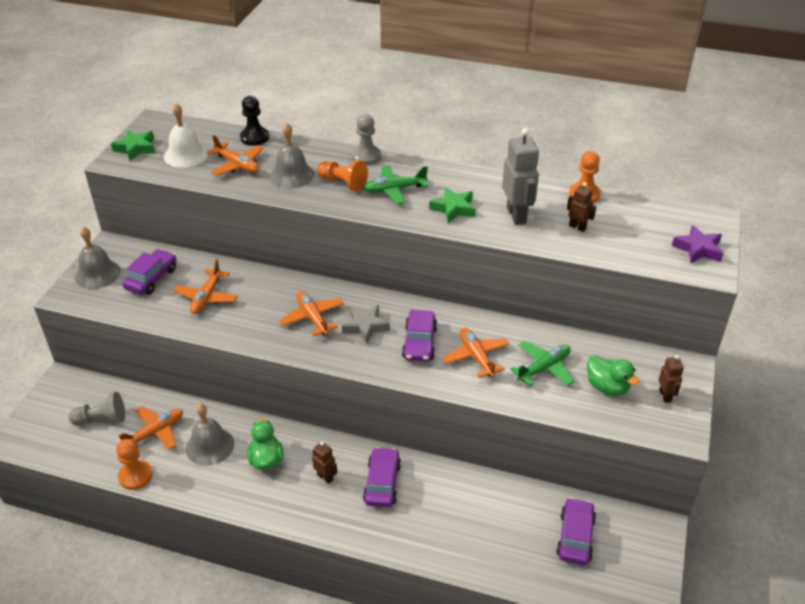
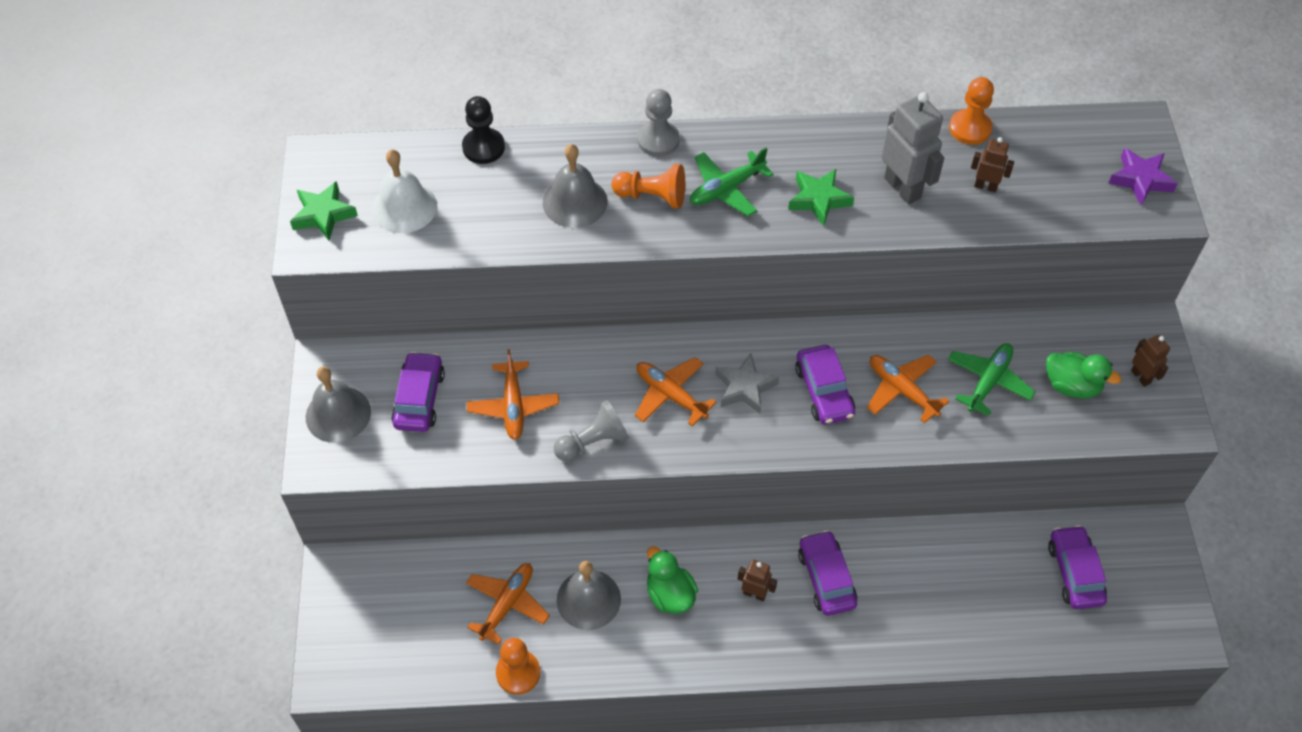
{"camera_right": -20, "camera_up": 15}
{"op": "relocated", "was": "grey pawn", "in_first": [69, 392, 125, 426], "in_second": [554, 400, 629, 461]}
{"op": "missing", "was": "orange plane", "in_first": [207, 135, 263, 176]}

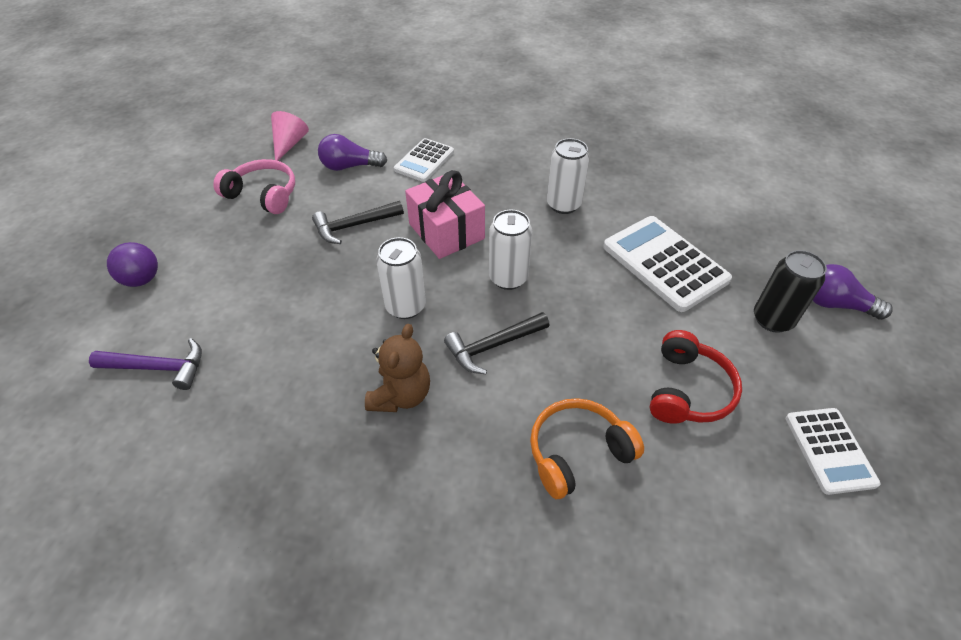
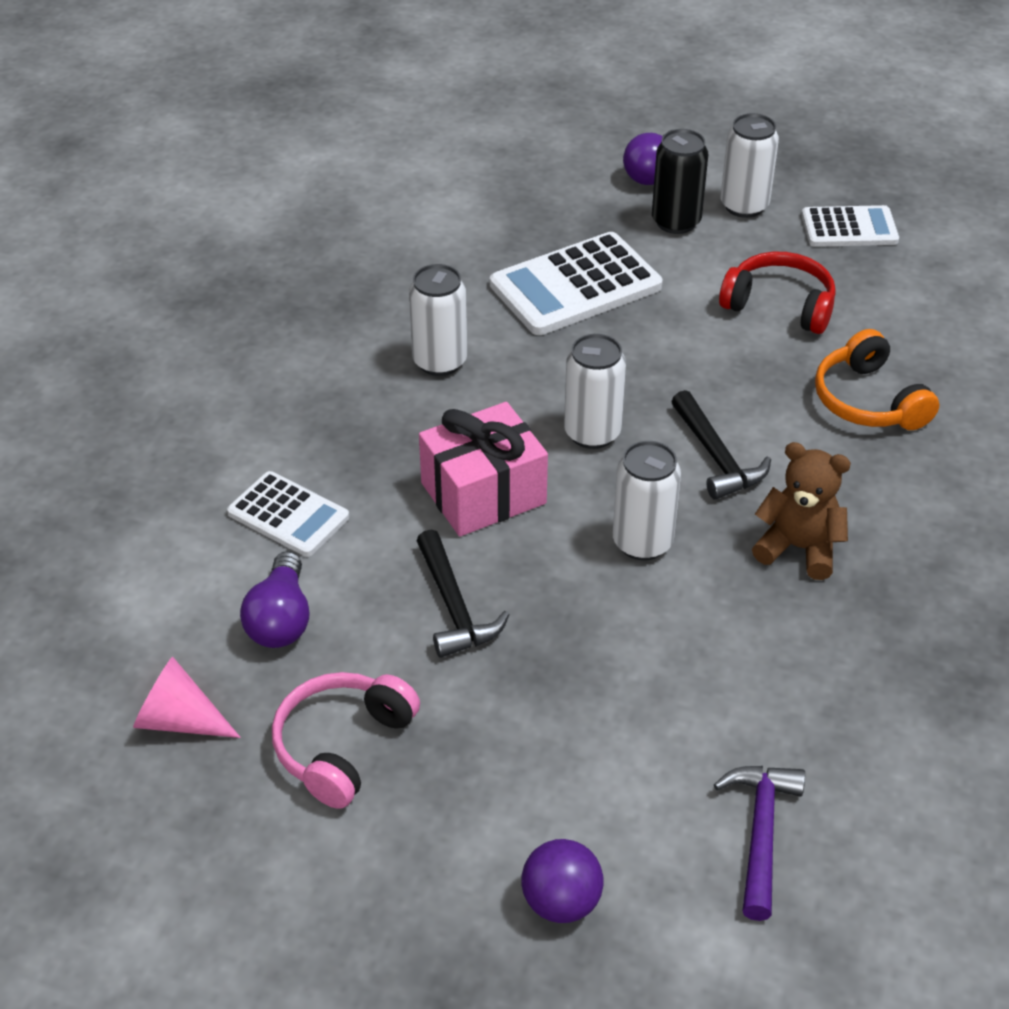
{"camera_right": -85, "camera_up": -5}
{"op": "appeared", "now": "white can", "in_second": [721, 113, 779, 218]}

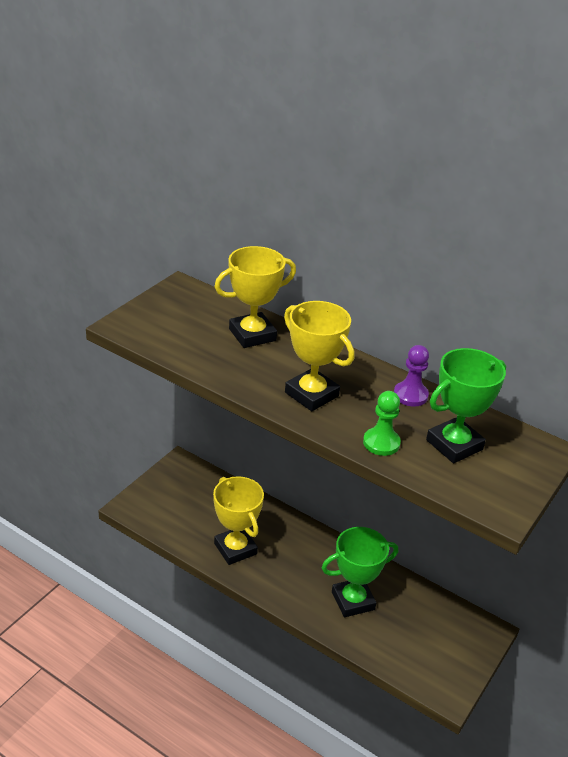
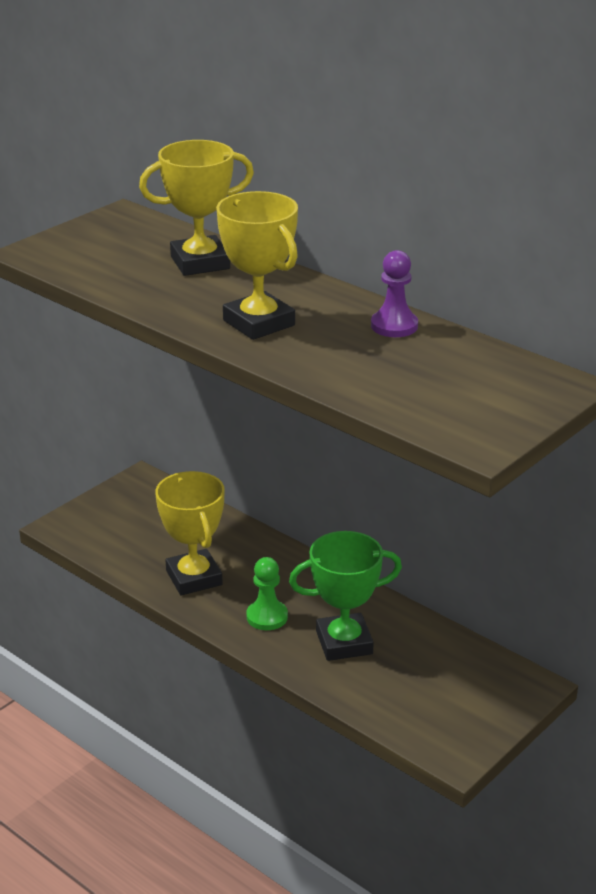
{"camera_right": 10, "camera_up": -5}
{"op": "relocated", "was": "green pawn", "in_first": [363, 391, 401, 456], "in_second": [246, 557, 288, 630]}
{"op": "missing", "was": "green trophy", "in_first": [426, 348, 506, 463]}

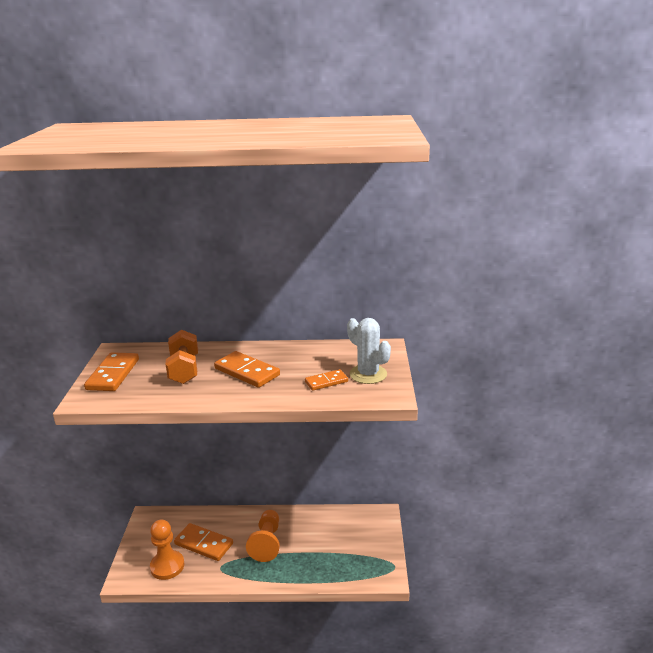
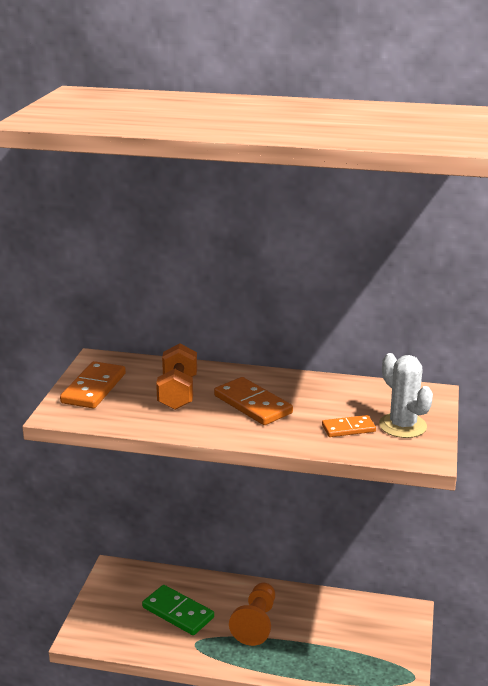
{"camera_right": 10, "camera_up": 0}
{"op": "colour", "was": "orange domino", "now": "green domino", "in_first": [174, 523, 233, 561], "in_second": [142, 585, 214, 635]}
{"op": "missing", "was": "orange pawn", "in_first": [150, 519, 184, 580]}

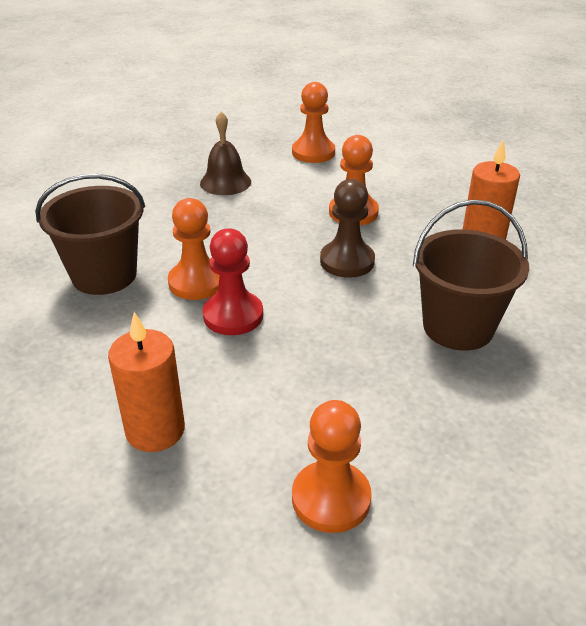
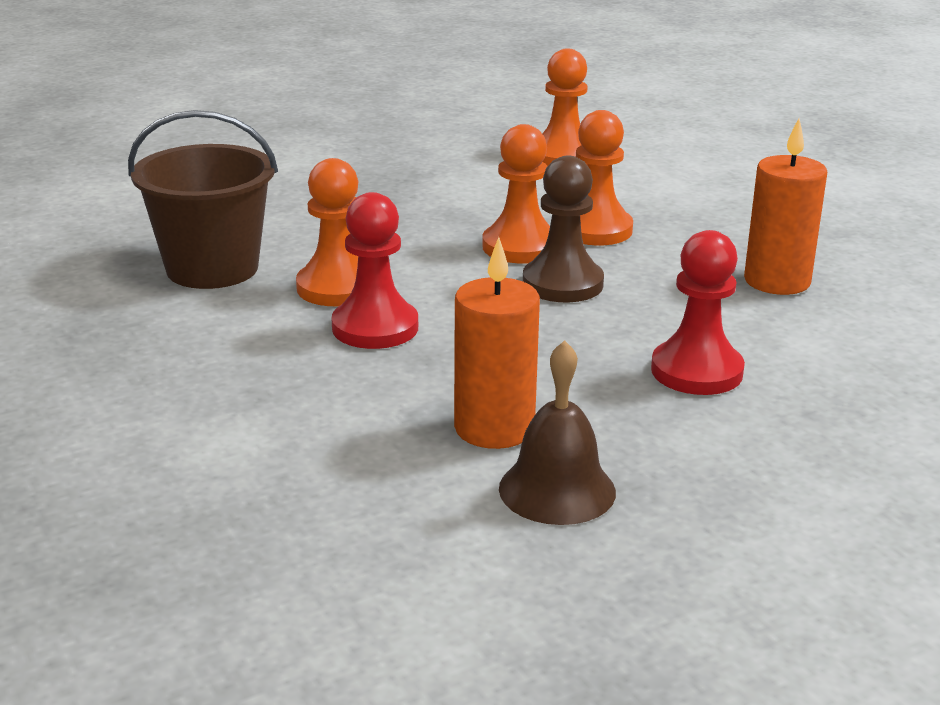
{"camera_right": 10, "camera_up": -10}
{"op": "relocated", "was": "orange candle", "in_first": [108, 312, 185, 452], "in_second": [454, 237, 540, 449]}
{"op": "relocated", "was": "orange pawn", "in_first": [292, 400, 372, 533], "in_second": [482, 124, 550, 264]}
{"op": "relocated", "was": "brown bell", "in_first": [200, 112, 251, 195], "in_second": [499, 340, 616, 525]}
{"op": "exchanged", "was": "brown bucket", "now": "red pawn", "in_first": [413, 200, 529, 351], "in_second": [651, 230, 745, 395]}

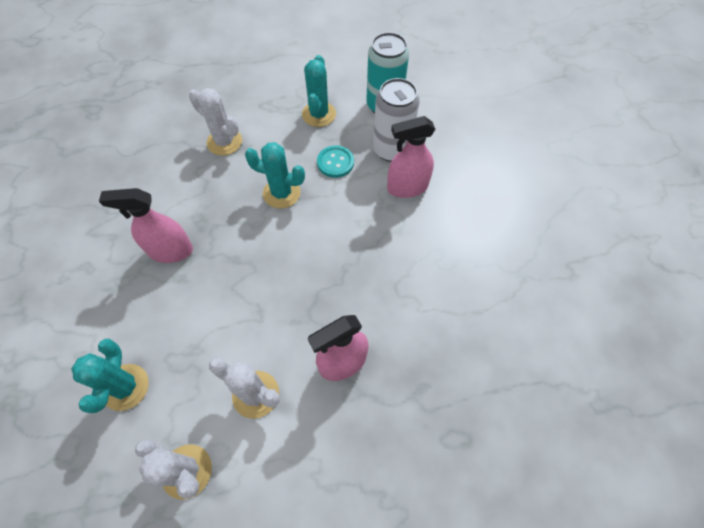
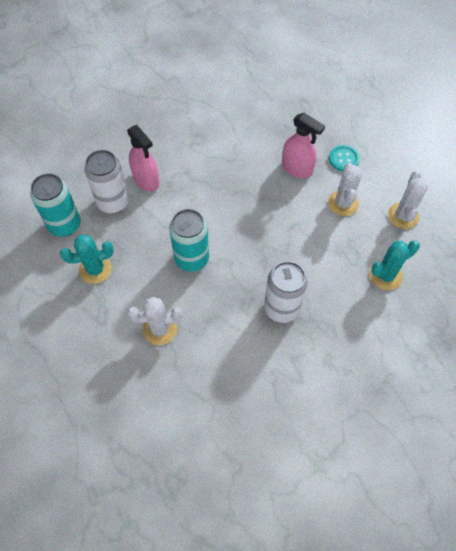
{"camera_right": -115, "camera_up": 0}
{"op": "spun", "was": "white cactus", "in_first": [189, 88, 242, 156], "in_second": [127, 297, 183, 345], "clockwise": 75}
{"op": "exchanged", "was": "turquoise cactus", "now": "turquoise can", "in_first": [245, 142, 305, 209], "in_second": [169, 209, 209, 272]}
{"op": "exchanged", "was": "pink spray bottle", "now": "white can", "in_first": [99, 188, 193, 263], "in_second": [264, 261, 308, 323]}
{"op": "relocated", "was": "turquoise button", "in_first": [317, 145, 354, 178], "in_second": [329, 145, 360, 171]}

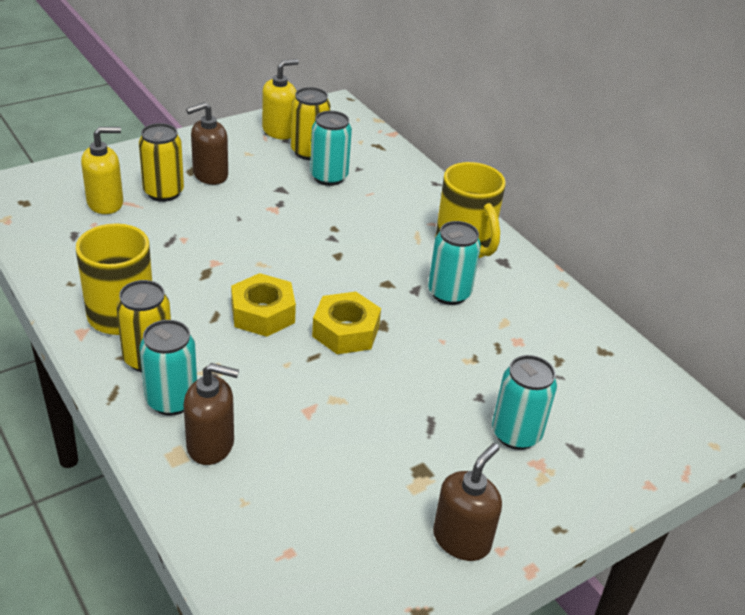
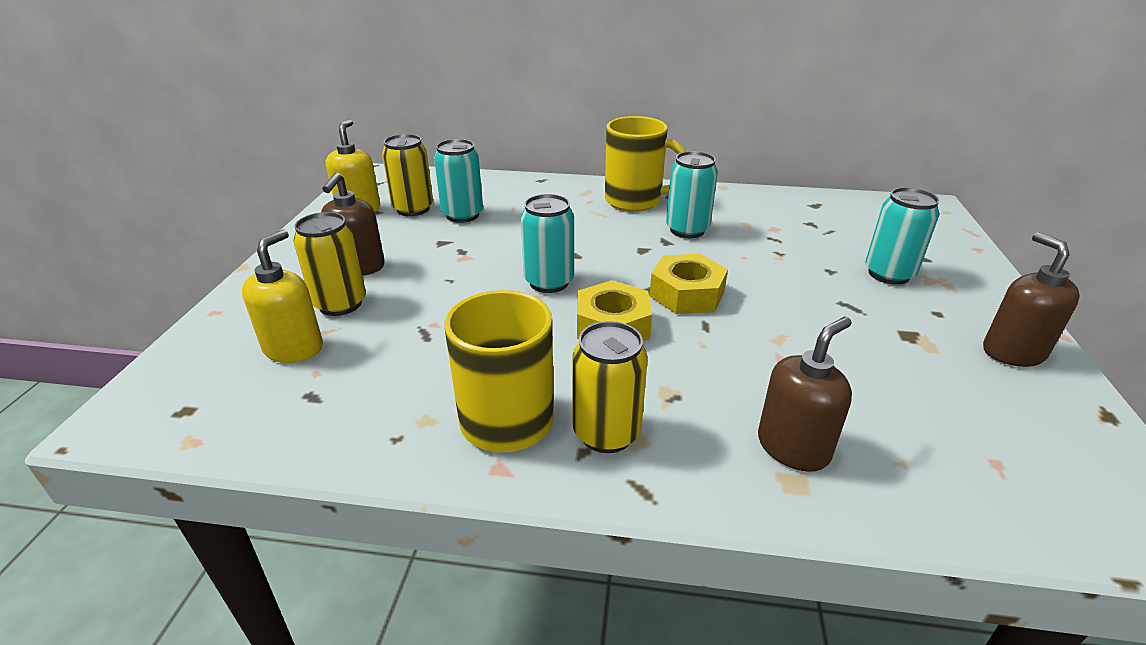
{"camera_right": -45, "camera_up": -5}
{"op": "relocated", "was": "turquoise can", "in_first": [139, 320, 197, 416], "in_second": [521, 194, 574, 293]}

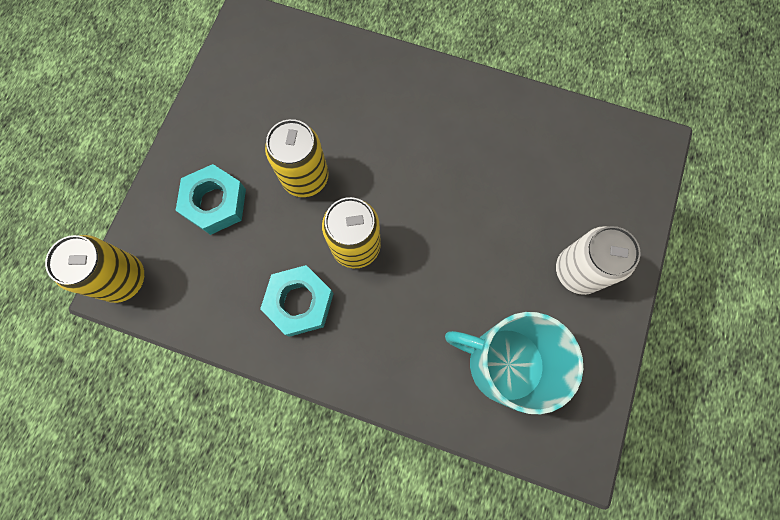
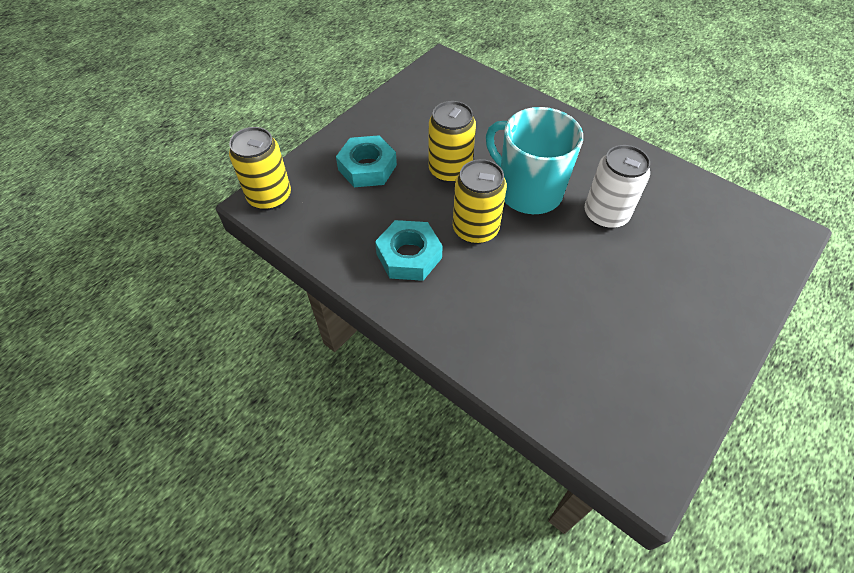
{"camera_right": 20, "camera_up": -20}
{"op": "relocated", "was": "turquoise mug", "in_first": [445, 312, 583, 414], "in_second": [486, 107, 583, 214]}
{"op": "relocated", "was": "white can", "in_first": [556, 226, 641, 295], "in_second": [585, 145, 650, 229]}

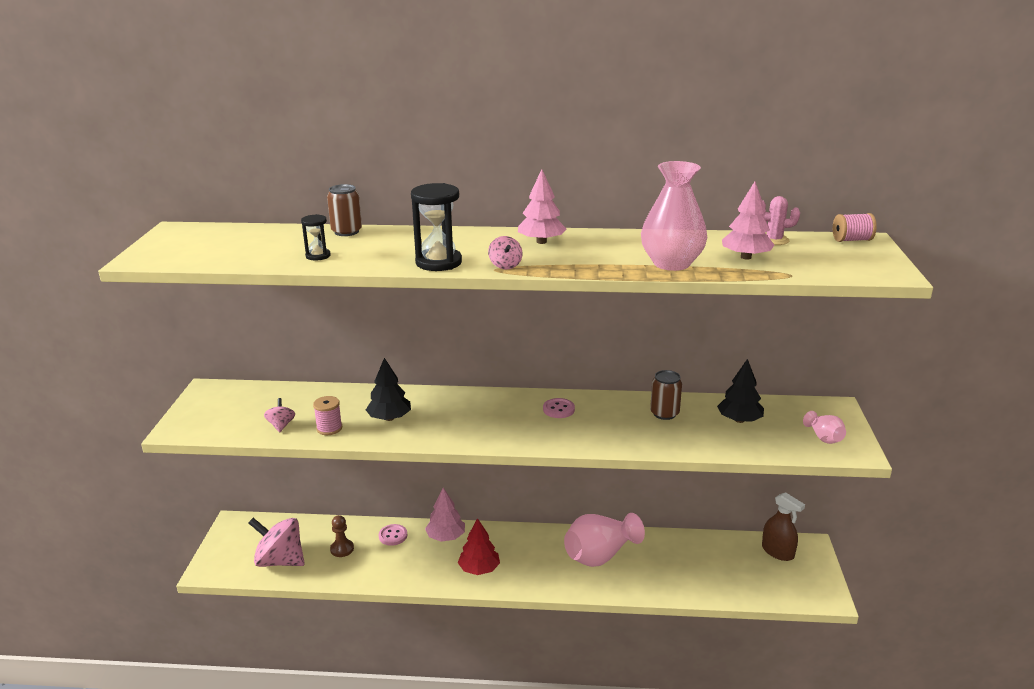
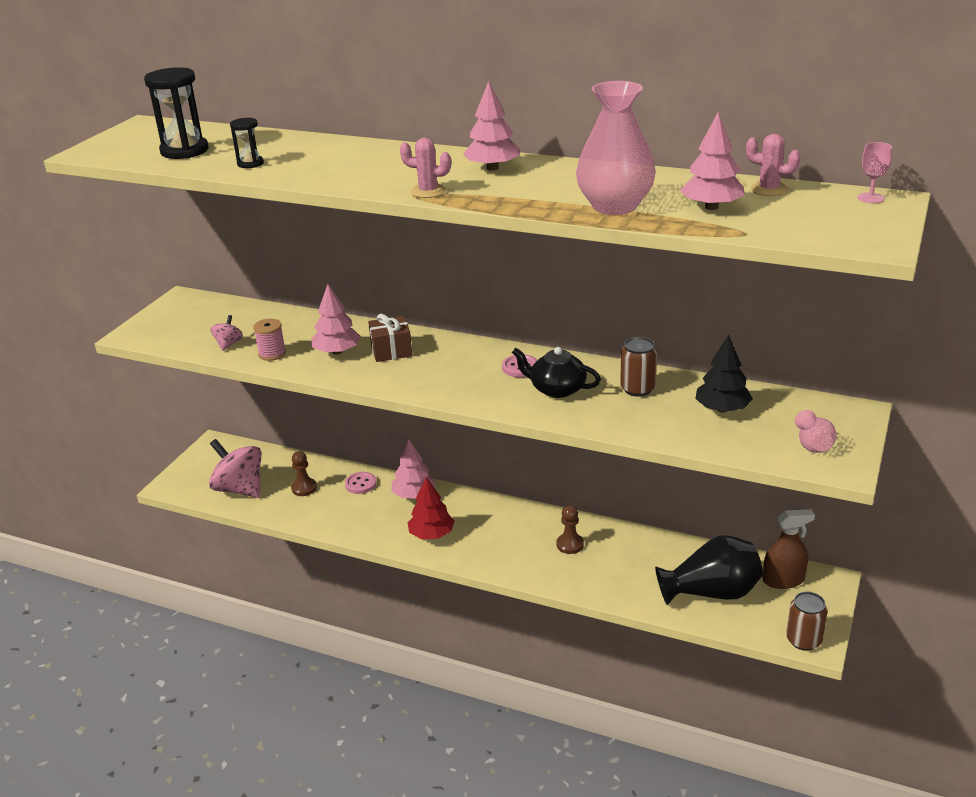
{"camera_right": 20, "camera_up": 5}
{"op": "relocated", "was": "black hourglass", "in_first": [411, 183, 462, 271], "in_second": [144, 67, 209, 159]}
{"op": "colour", "was": "black tree", "now": "pink tree", "in_first": [366, 358, 411, 421], "in_second": [311, 284, 361, 355]}
{"op": "appeared", "now": "brown gift", "in_second": [368, 314, 413, 362]}
{"op": "exchanged", "was": "pink spinning top", "now": "pink cactus", "in_first": [488, 236, 522, 269], "in_second": [400, 137, 451, 198]}
{"op": "appeared", "now": "black teapot", "in_second": [512, 347, 601, 398]}
{"op": "exchanged", "was": "pink vase", "now": "brown pawn", "in_first": [564, 513, 645, 567], "in_second": [557, 505, 584, 554]}
{"op": "appeared", "now": "black vase", "in_second": [655, 535, 763, 606]}
{"op": "spun", "was": "brown spray bottle", "in_first": [762, 492, 805, 561], "in_second": [763, 509, 815, 589], "clockwise": -75}
{"op": "relocated", "was": "brown can", "in_first": [327, 184, 362, 236], "in_second": [786, 592, 827, 651]}
{"op": "exchanged", "was": "pink spool", "now": "pink goblet", "in_first": [833, 213, 877, 242], "in_second": [858, 142, 892, 203]}

